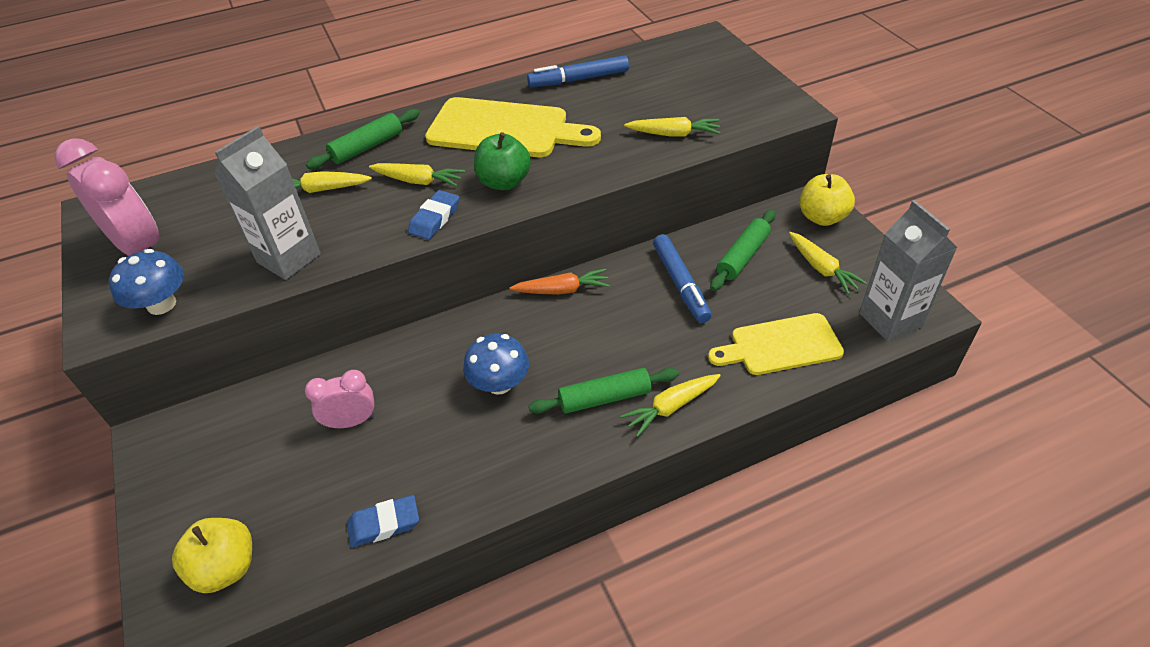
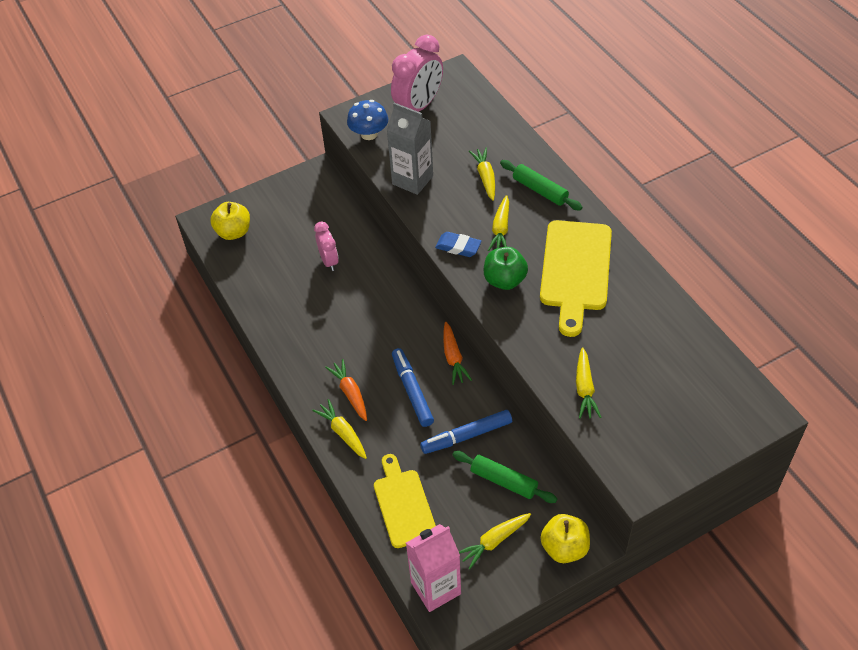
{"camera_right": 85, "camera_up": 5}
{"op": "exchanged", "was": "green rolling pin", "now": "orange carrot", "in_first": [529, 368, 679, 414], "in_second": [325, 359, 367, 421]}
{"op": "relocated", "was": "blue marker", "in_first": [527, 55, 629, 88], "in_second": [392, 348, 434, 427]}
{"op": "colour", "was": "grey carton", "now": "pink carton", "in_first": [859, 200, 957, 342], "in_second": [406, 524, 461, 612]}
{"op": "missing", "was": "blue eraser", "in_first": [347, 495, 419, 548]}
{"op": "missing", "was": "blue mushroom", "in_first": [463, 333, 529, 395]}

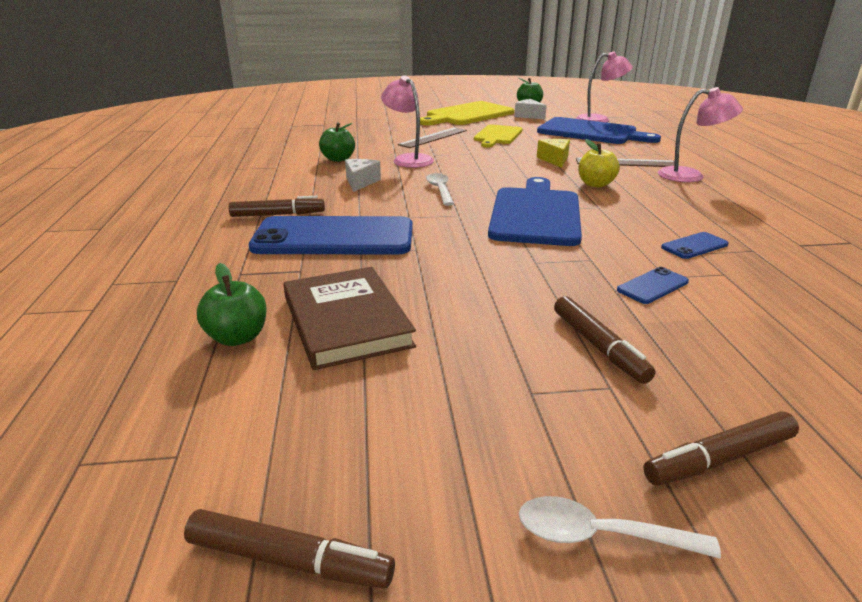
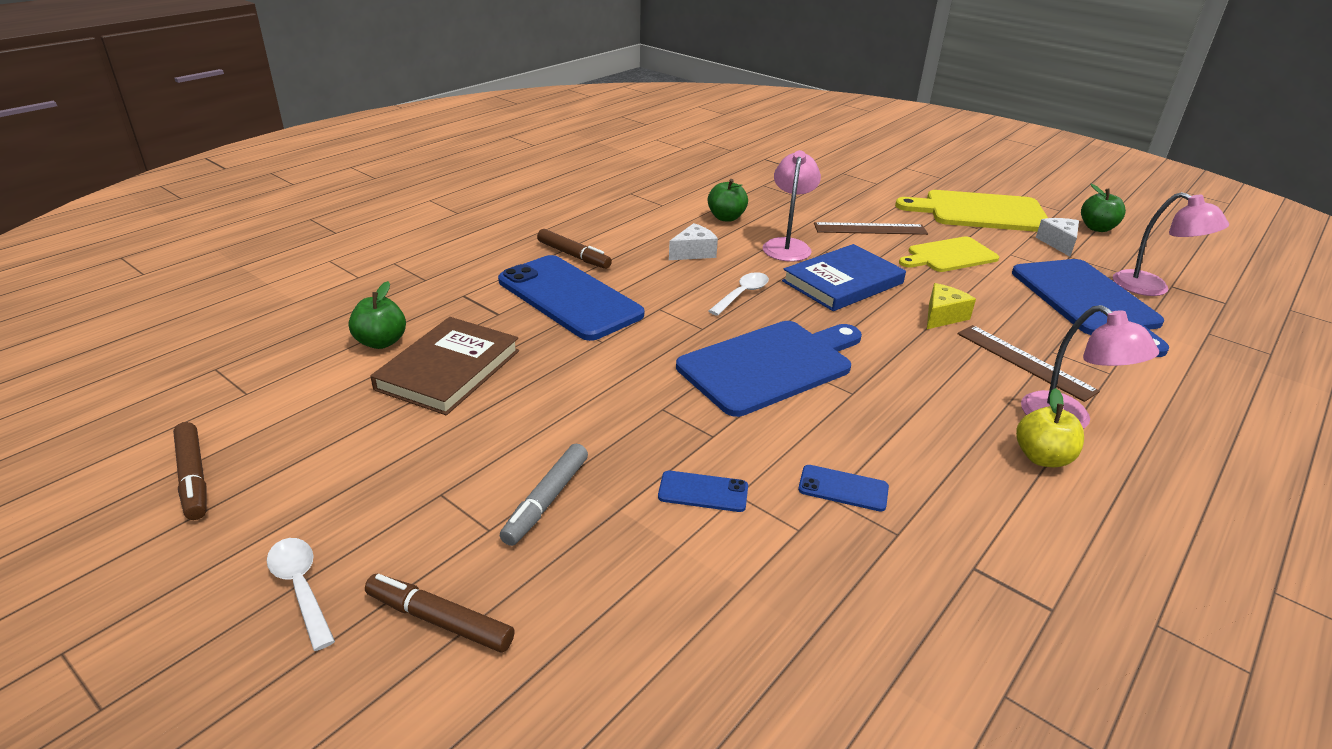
{"camera_right": 45, "camera_up": 5}
{"op": "colour", "was": "brown marker", "now": "grey marker", "in_first": [554, 296, 655, 384], "in_second": [500, 444, 588, 546]}
{"op": "appeared", "now": "blue book", "in_second": [782, 244, 906, 311]}
{"op": "relocated", "was": "yellow apple", "in_first": [578, 139, 620, 188], "in_second": [1016, 388, 1084, 467]}

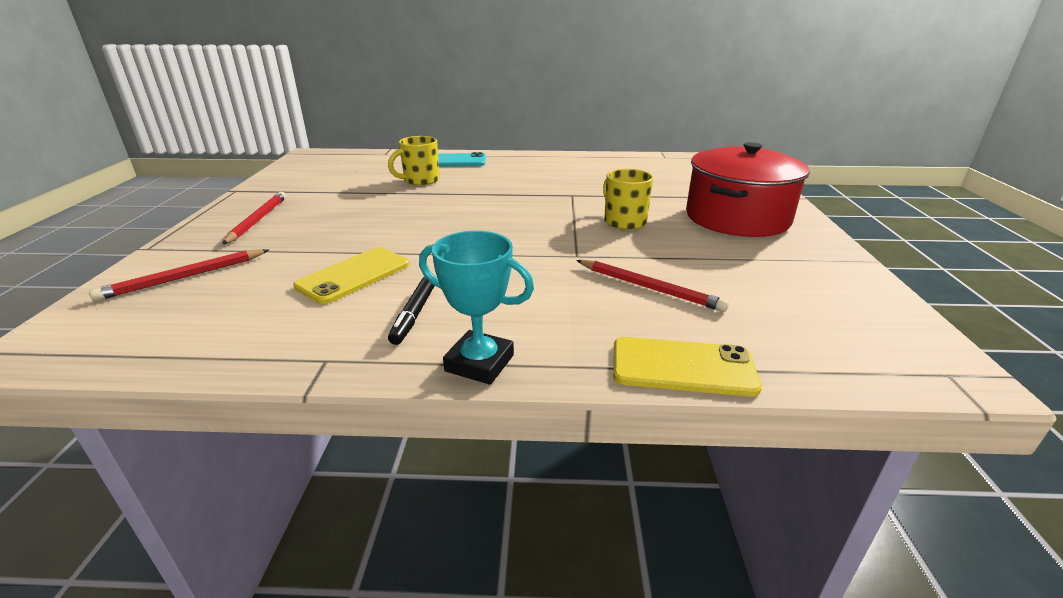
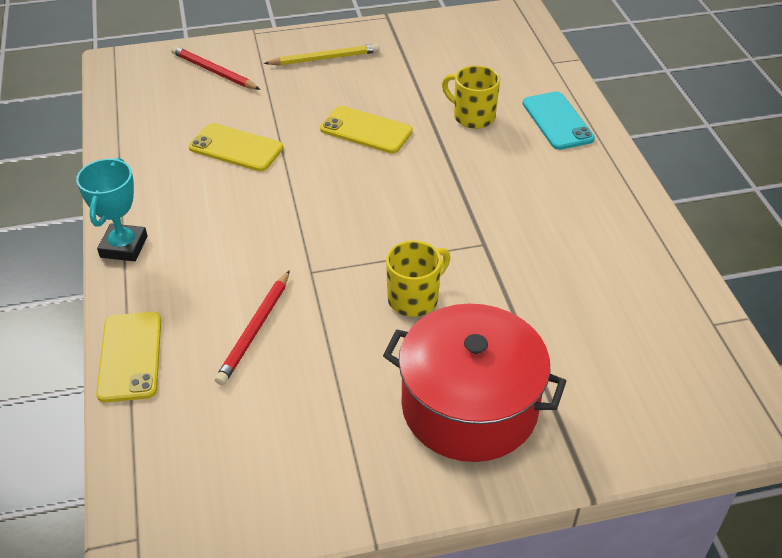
{"camera_right": 75, "camera_up": 15}
{"op": "colour", "was": "red pencil", "now": "yellow pencil", "in_first": [222, 192, 286, 245], "in_second": [263, 44, 380, 65]}
{"op": "appeared", "now": "yellow phone", "in_second": [320, 106, 413, 154]}
{"op": "missing", "was": "black marker", "in_first": [388, 277, 435, 345]}

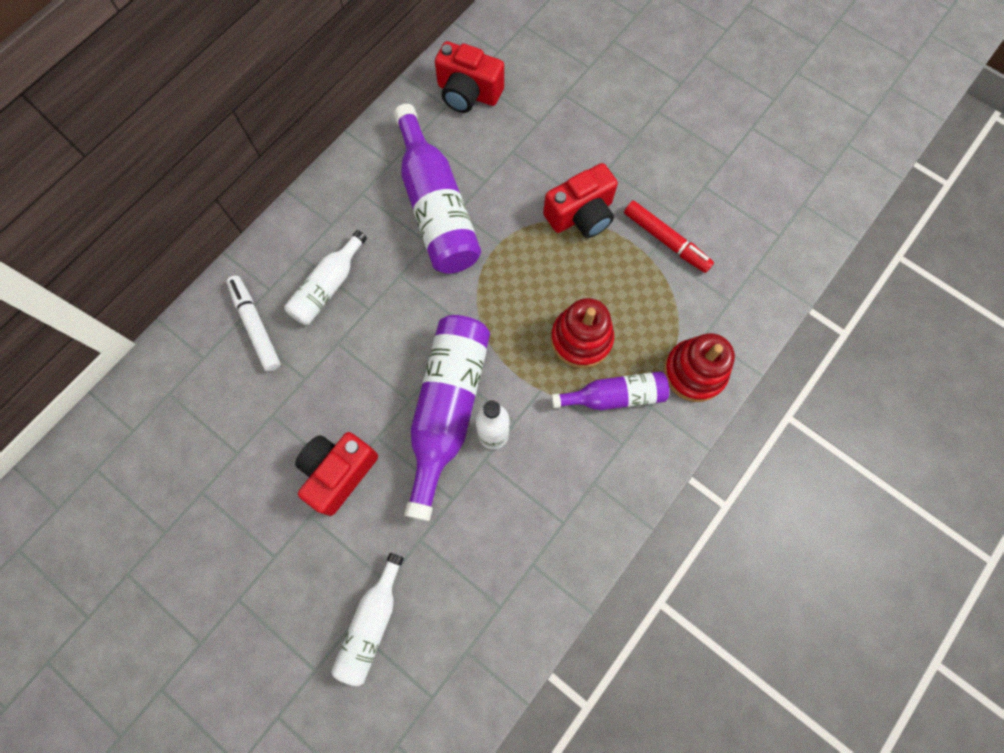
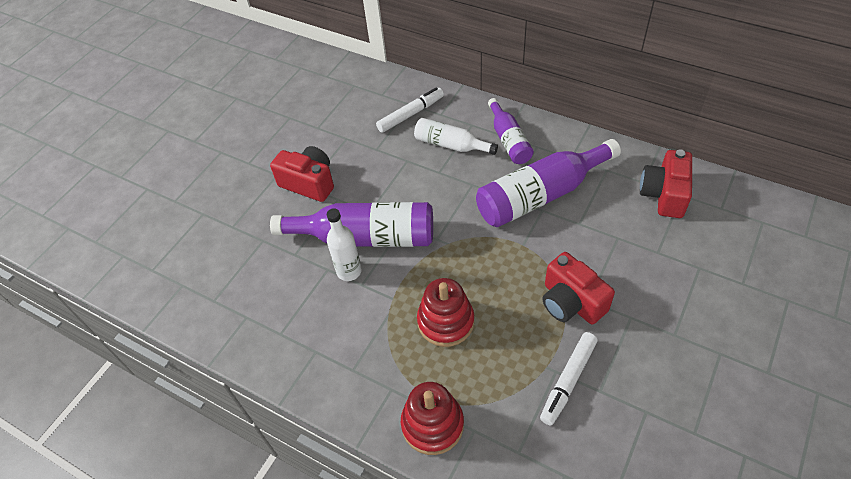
{"camera_right": 85, "camera_up": -20}
{"op": "relocated", "was": "purple bottle", "in_first": [551, 371, 669, 410], "in_second": [488, 98, 534, 164]}
{"op": "colour", "was": "red marker", "now": "white marker", "in_first": [624, 201, 714, 273], "in_second": [540, 332, 598, 425]}
{"op": "missing", "was": "white bottle", "in_first": [331, 553, 404, 686]}

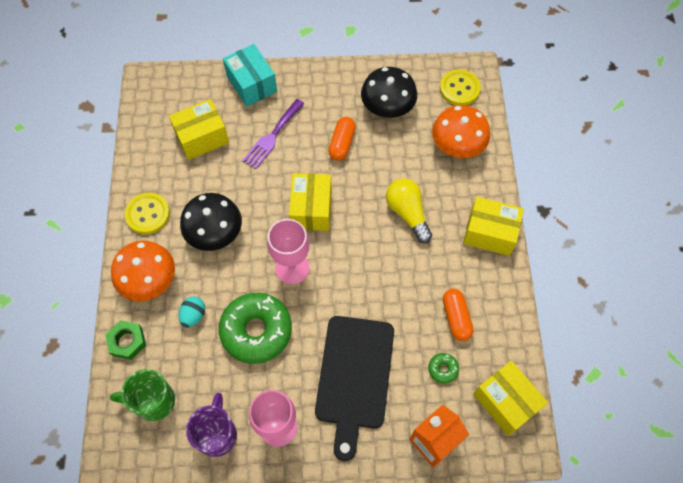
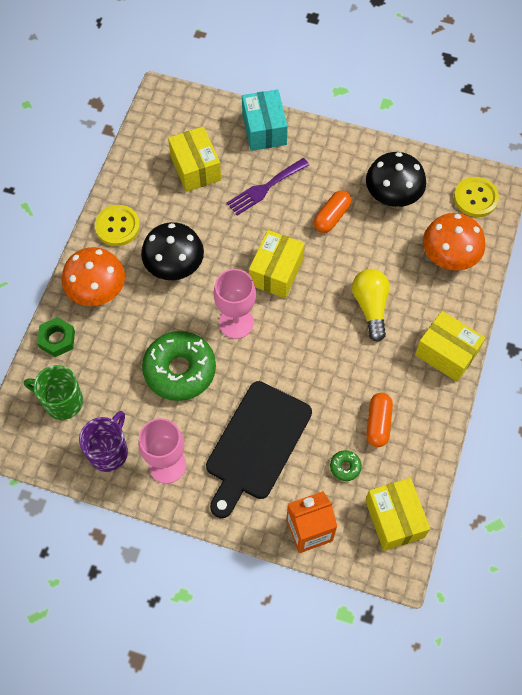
{"camera_right": 20, "camera_up": 0}
{"op": "spun", "was": "yellow box", "in_first": [169, 99, 229, 160], "in_second": [168, 126, 221, 192], "clockwise": 75}
{"op": "missing", "was": "turquoise egg", "in_first": [179, 297, 205, 327]}

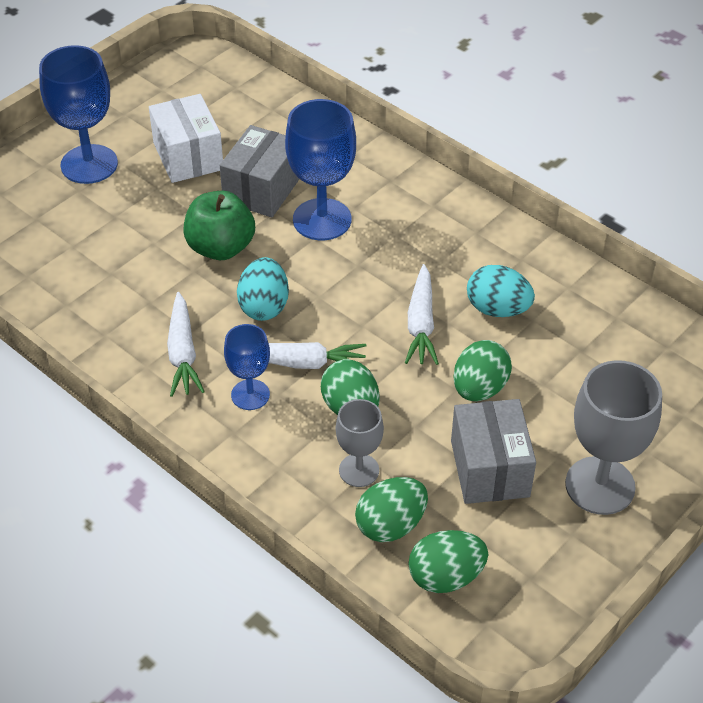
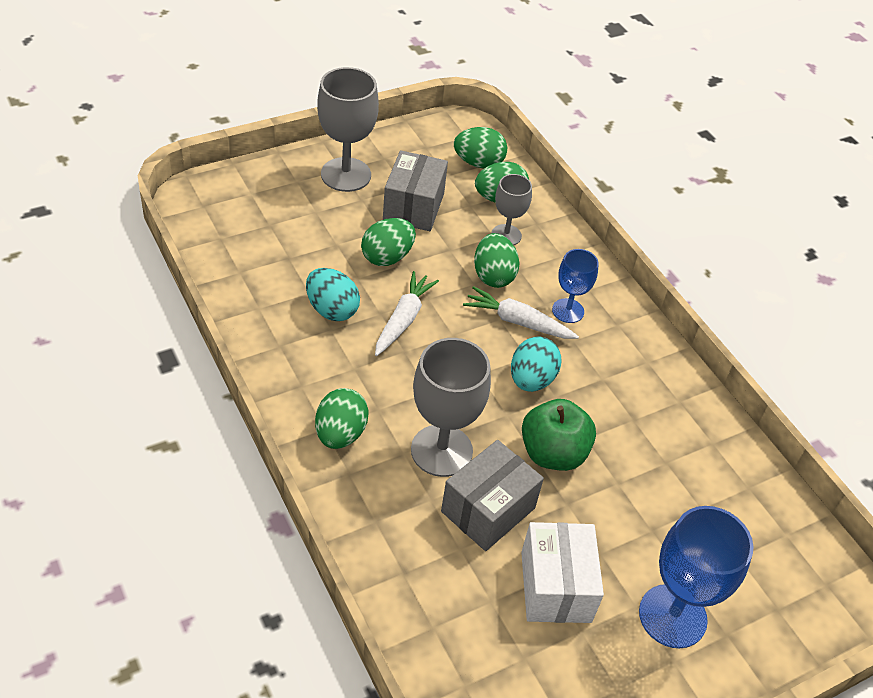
{"camera_right": -165, "camera_up": 0}
{"op": "appeared", "now": "green egg", "in_second": [315, 388, 369, 449]}
{"op": "colour", "was": "blue goblet", "now": "grey goblet", "in_first": [285, 99, 356, 240], "in_second": [411, 338, 491, 477]}
{"op": "missing", "was": "white carrot", "in_first": [167, 292, 205, 397]}

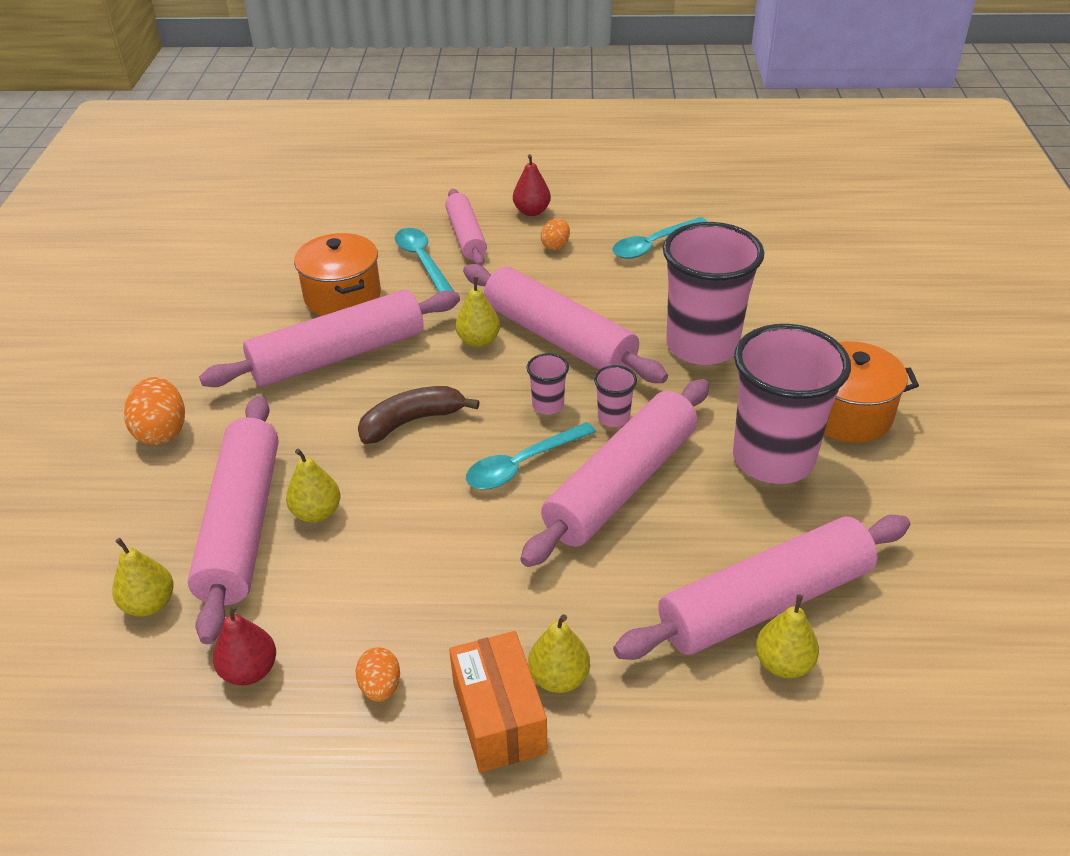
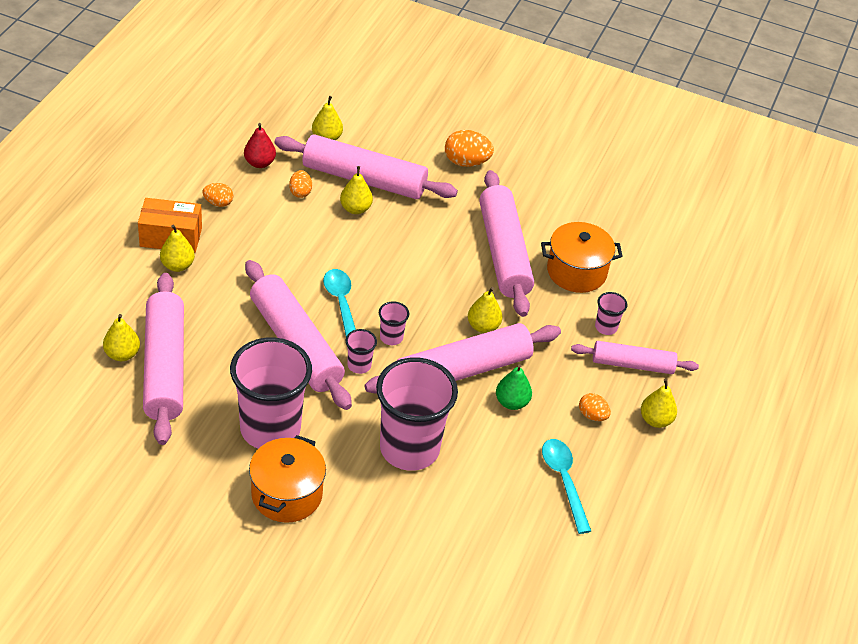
{"camera_right": 105, "camera_up": 5}
{"op": "appeared", "now": "orange egg", "in_second": [289, 170, 312, 198]}
{"op": "appeared", "now": "green pear", "in_second": [496, 364, 532, 410]}
{"op": "exchanged", "was": "turquoise spoon", "now": "pink cup", "in_first": [395, 228, 454, 292], "in_second": [595, 292, 627, 335]}
{"op": "colour", "was": "red pear", "now": "yellow pear", "in_first": [513, 154, 551, 216], "in_second": [641, 379, 677, 428]}
{"op": "missing", "was": "brown banana", "in_first": [358, 386, 480, 444]}

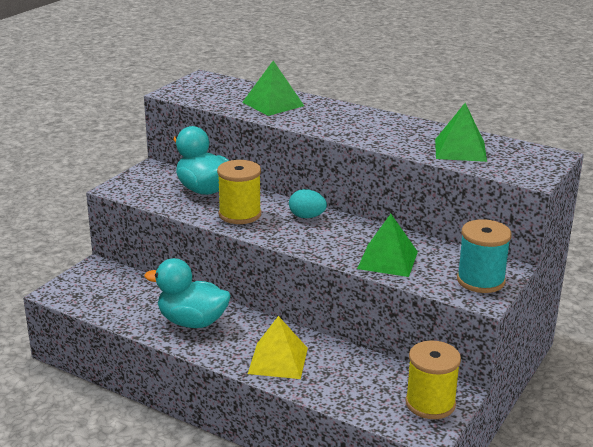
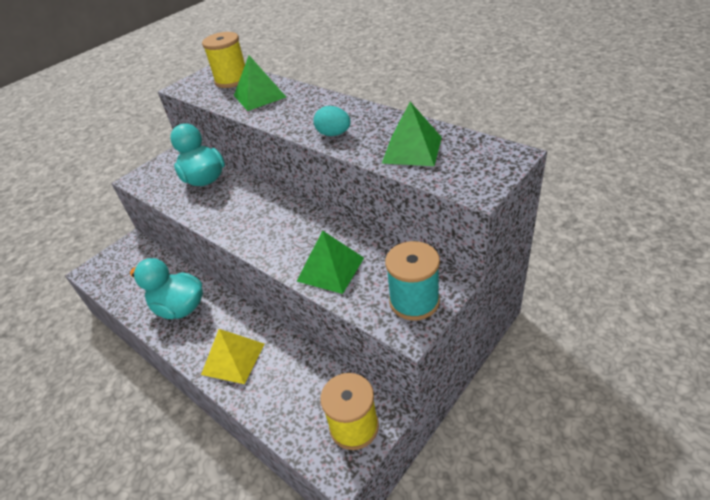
{"camera_right": 15, "camera_up": 15}
{"op": "relocated", "was": "yellow spool", "in_first": [217, 160, 261, 224], "in_second": [202, 32, 245, 88]}
{"op": "relocated", "was": "turquoise egg", "in_first": [289, 189, 327, 218], "in_second": [313, 106, 350, 136]}

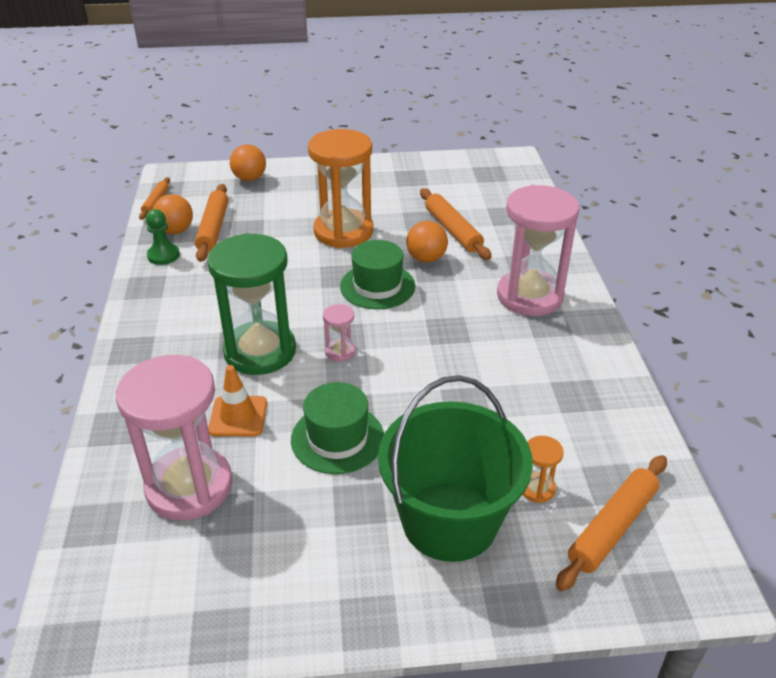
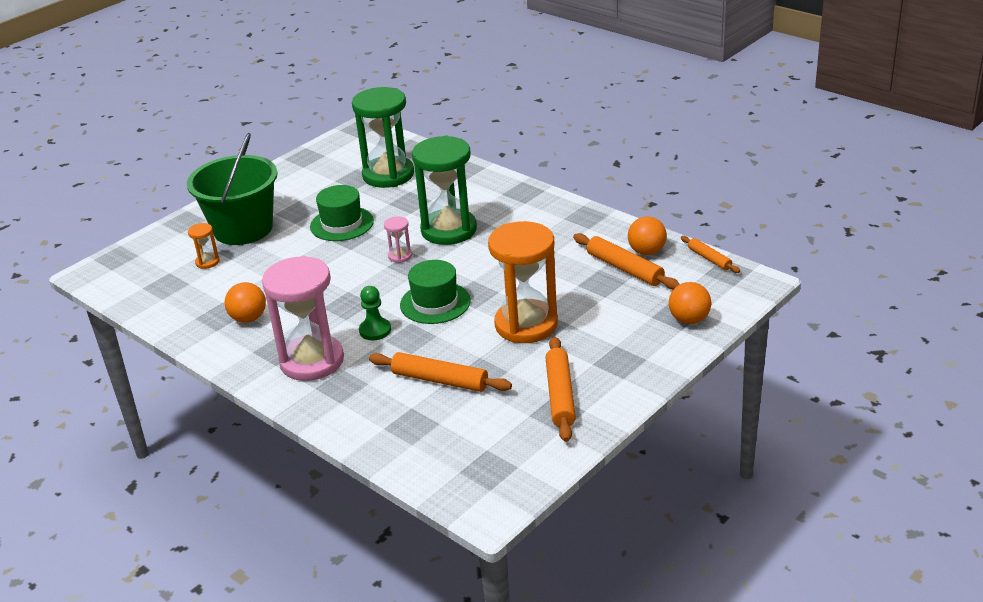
{"camera_right": 140, "camera_up": -5}
{"op": "relocated", "was": "orange ball", "in_first": [406, 221, 448, 262], "in_second": [225, 282, 266, 323]}
{"op": "colour", "was": "pink hourglass", "now": "green hourglass", "in_first": [116, 355, 232, 520], "in_second": [352, 87, 414, 188]}
{"op": "relocated", "was": "green pawn", "in_first": [146, 209, 180, 265], "in_second": [359, 286, 391, 340]}
{"op": "relocated", "was": "orange rolling pin", "in_first": [556, 455, 667, 591], "in_second": [545, 337, 576, 442]}
{"op": "missing", "was": "orange traffic cone", "in_first": [208, 365, 267, 436]}

